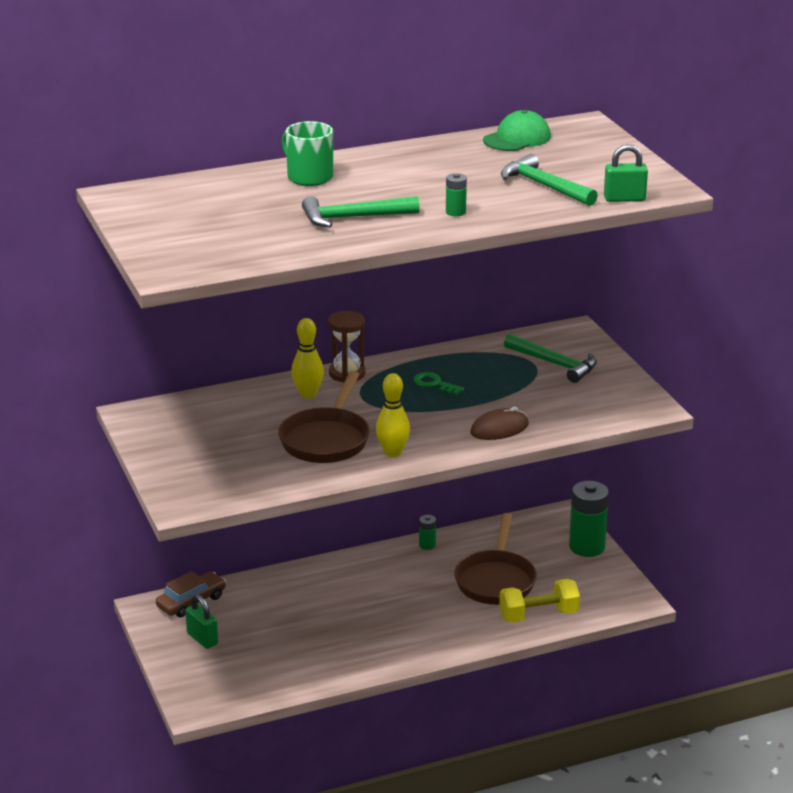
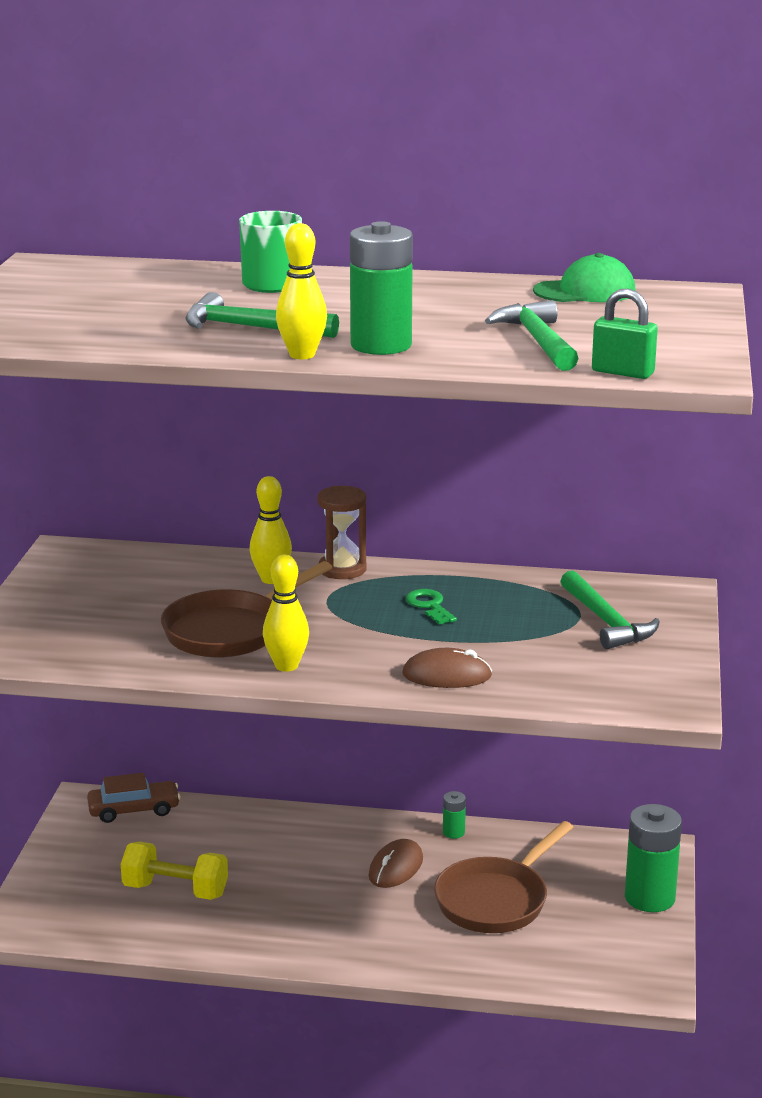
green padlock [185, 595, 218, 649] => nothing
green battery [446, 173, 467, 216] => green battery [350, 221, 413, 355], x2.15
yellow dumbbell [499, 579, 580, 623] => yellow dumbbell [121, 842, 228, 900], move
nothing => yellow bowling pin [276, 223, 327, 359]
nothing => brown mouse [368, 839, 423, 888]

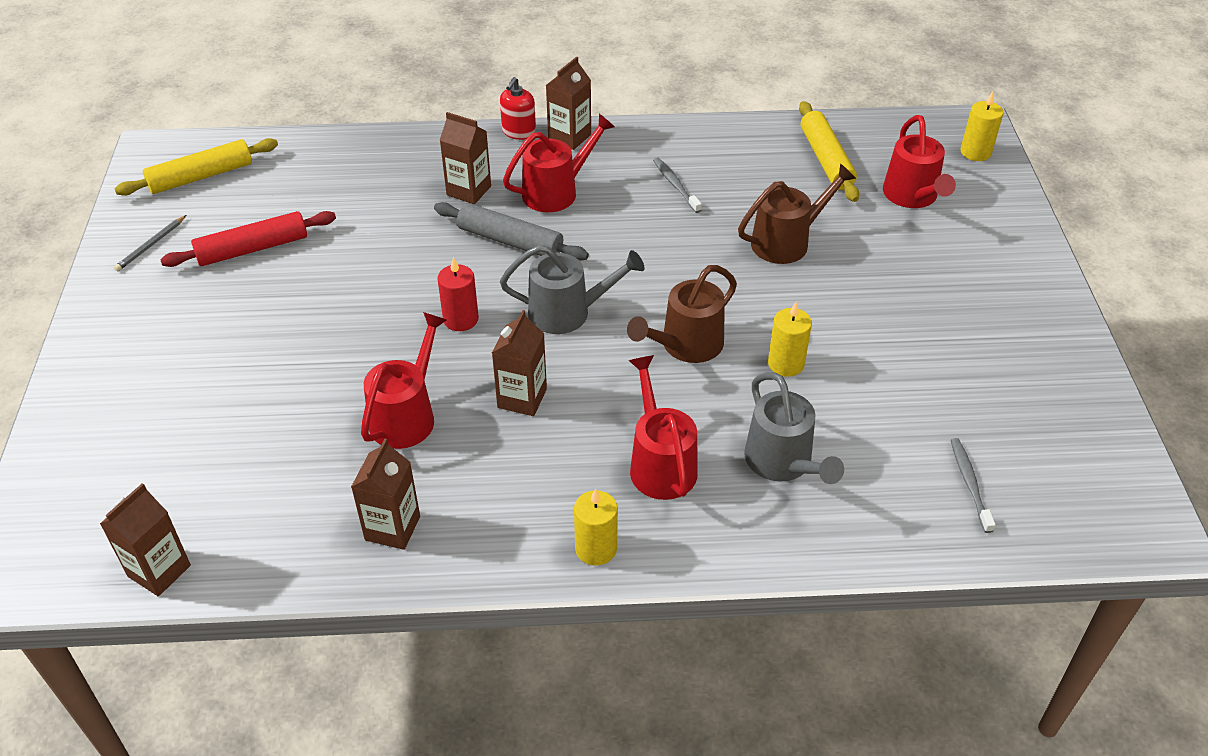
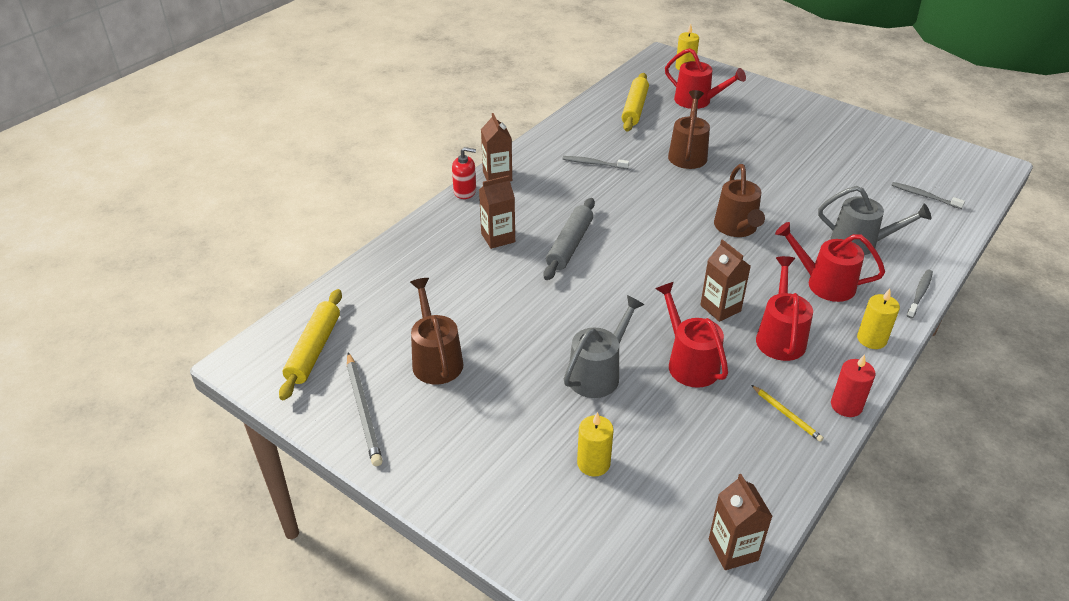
grey pencil [114, 215, 186, 271] => grey pencil [347, 352, 383, 466], x1.71
red rolling pin [160, 211, 336, 267] => brown watering can [410, 278, 464, 385]
brown carton [351, 439, 420, 550] => yellow pencil [752, 385, 824, 442]
grey rolling pin [434, 202, 589, 261] => grey rolling pin [543, 198, 595, 280], 45 degrees counterclockwise
red candle [437, 257, 479, 331] => red candle [831, 354, 876, 417], move
red soap dispenser [500, 77, 536, 140] => red soap dispenser [452, 147, 476, 199], 60 degrees counterclockwise
grey watering can [500, 245, 644, 334] => grey watering can [564, 295, 644, 398], move
red watering can [503, 113, 615, 212] => red watering can [756, 256, 813, 361], move
yellow candle [768, 302, 812, 377] => yellow candle [577, 412, 614, 477], move
yellow rolling pin [799, 101, 859, 202] => yellow rolling pin [622, 73, 649, 132], 75 degrees clockwise
nothing => grey toothbrush [907, 270, 933, 318]

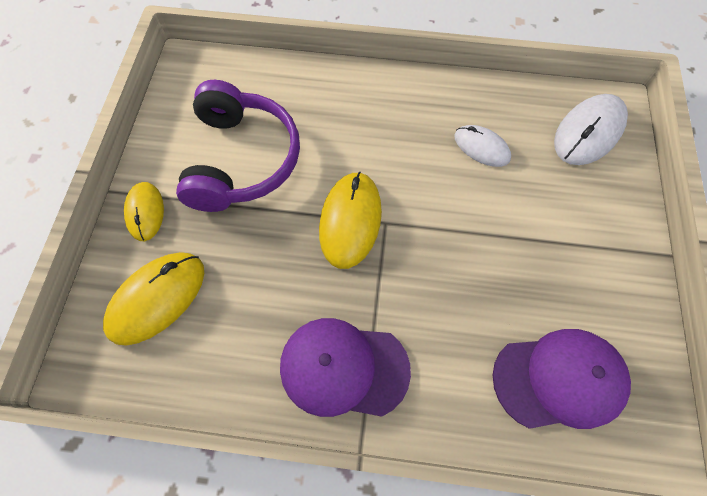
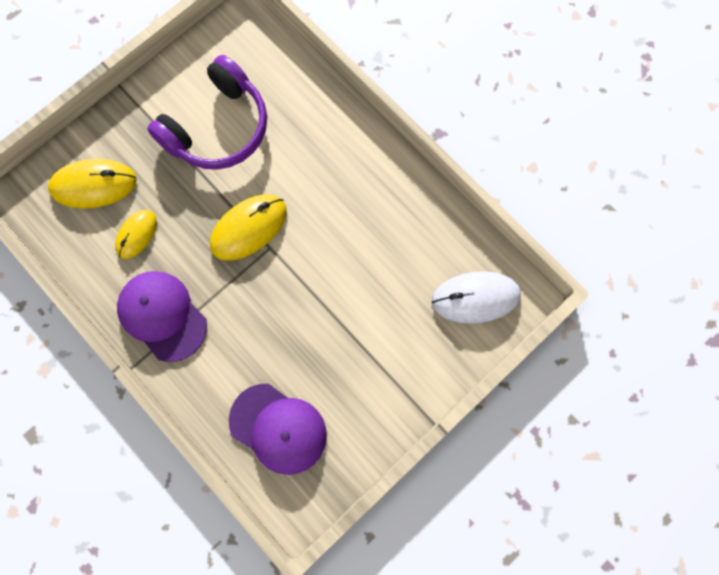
yellow mouse [124, 182, 164, 241] => yellow mouse [115, 210, 157, 259], move
white mouse [454, 125, 511, 167] => nothing

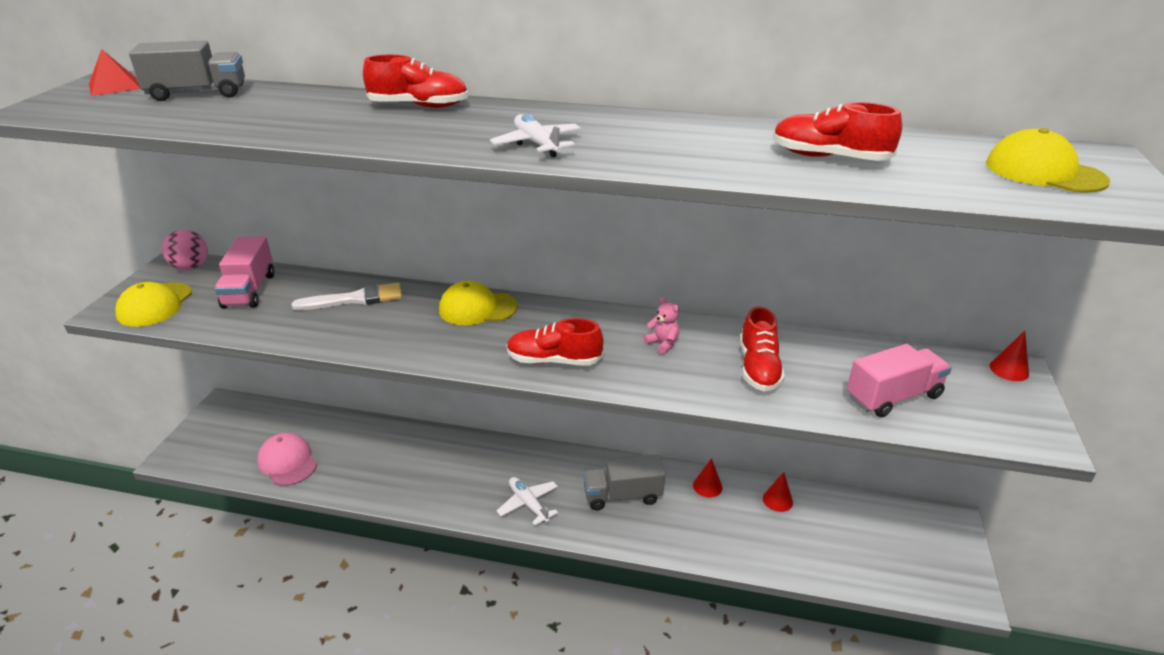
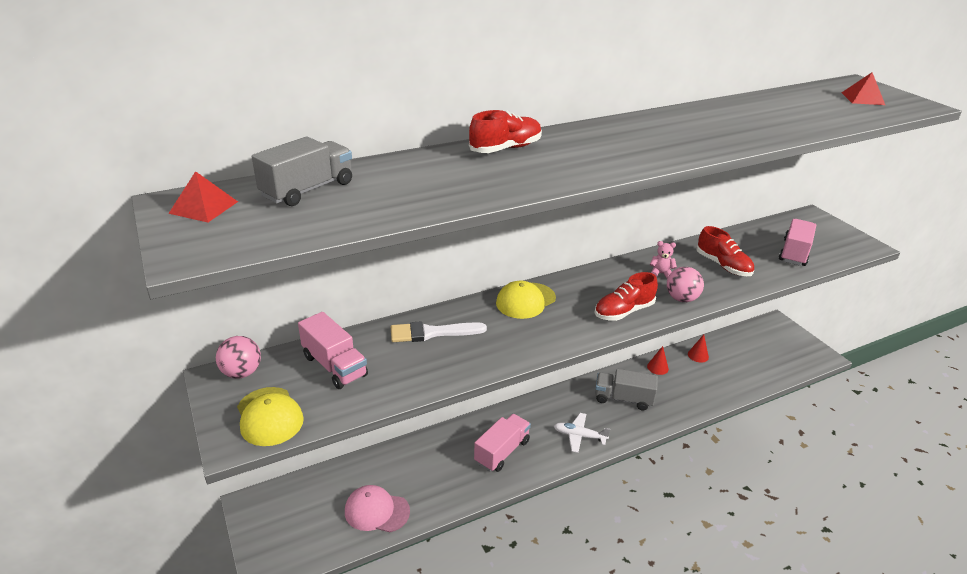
white brush [291, 283, 402, 310] => white brush [391, 322, 487, 342], 135 degrees counterclockwise
white plane [490, 114, 581, 157] => nothing
grey truck [583, 455, 665, 510] => grey truck [595, 369, 658, 411], 60 degrees clockwise
red shoe [773, 102, 902, 161] => nothing
yellow cap [986, 128, 1110, 193] => red pyramid [841, 72, 885, 105]
red cone [990, 331, 1029, 381] => nothing
nothing => pink truck [474, 414, 531, 472]
nothing => pink ball [667, 267, 704, 302]

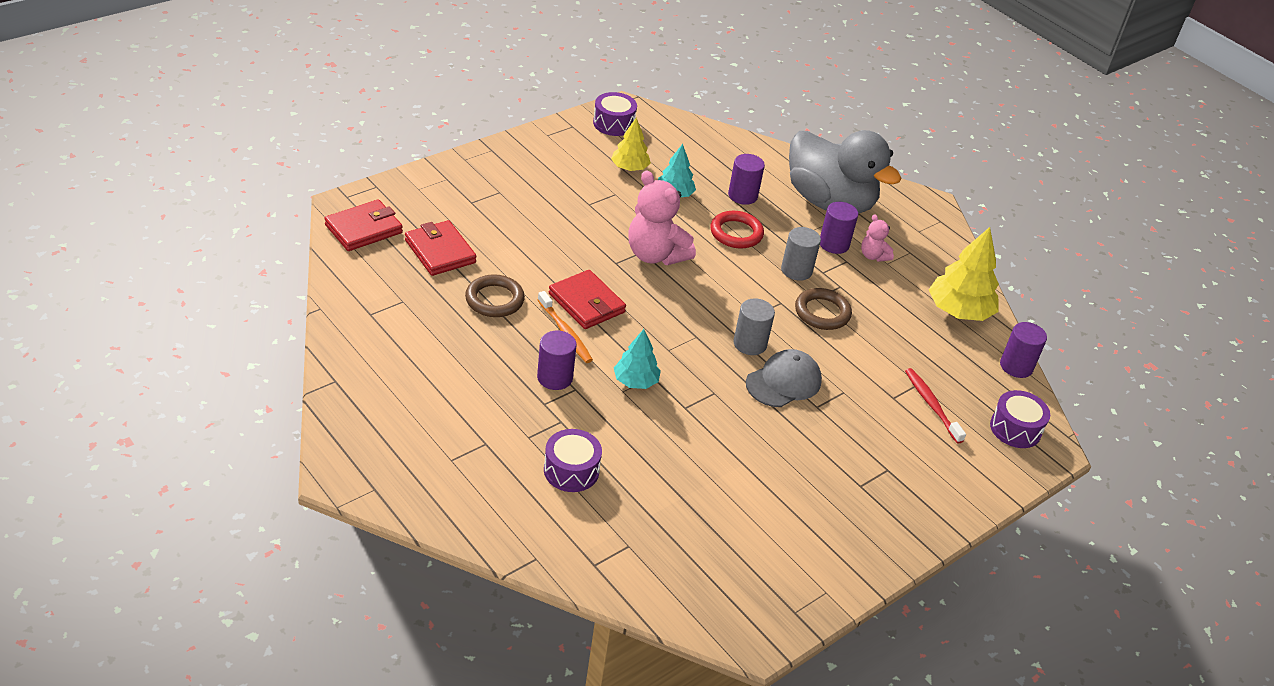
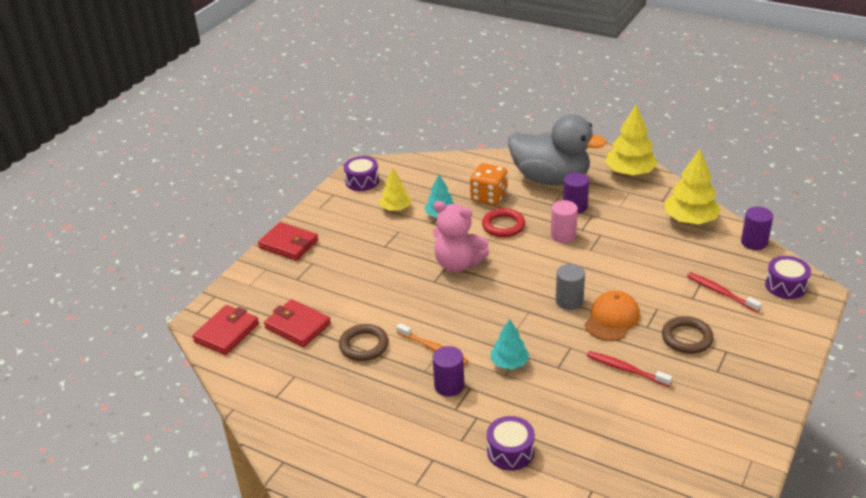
red wallet [549, 270, 626, 329] => red wallet [258, 222, 318, 261], move
purple cylinder [728, 154, 765, 205] => orange dice [470, 163, 508, 206]
grey cap [746, 349, 822, 407] => orange cap [585, 291, 640, 341]
grey cylinder [781, 227, 821, 281] => pink cylinder [551, 200, 578, 243]
brown ring [795, 288, 852, 330] => brown ring [662, 316, 713, 354], move
pink teddy bear [861, 214, 894, 262] => nothing
nothing => red toothbrush [587, 351, 672, 387]
nothing => yellow tree [605, 104, 658, 176]

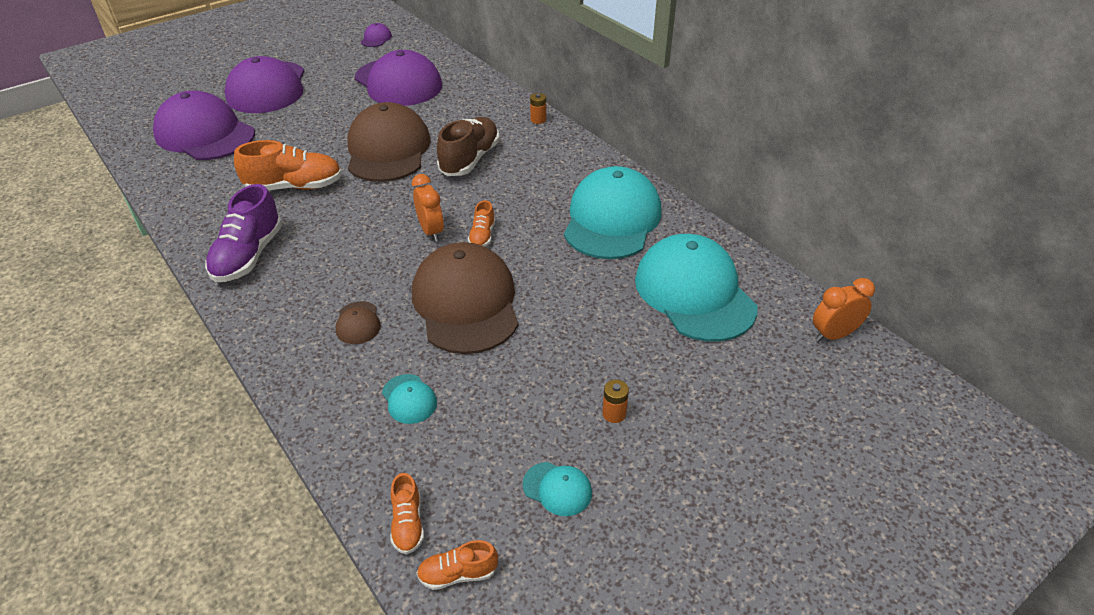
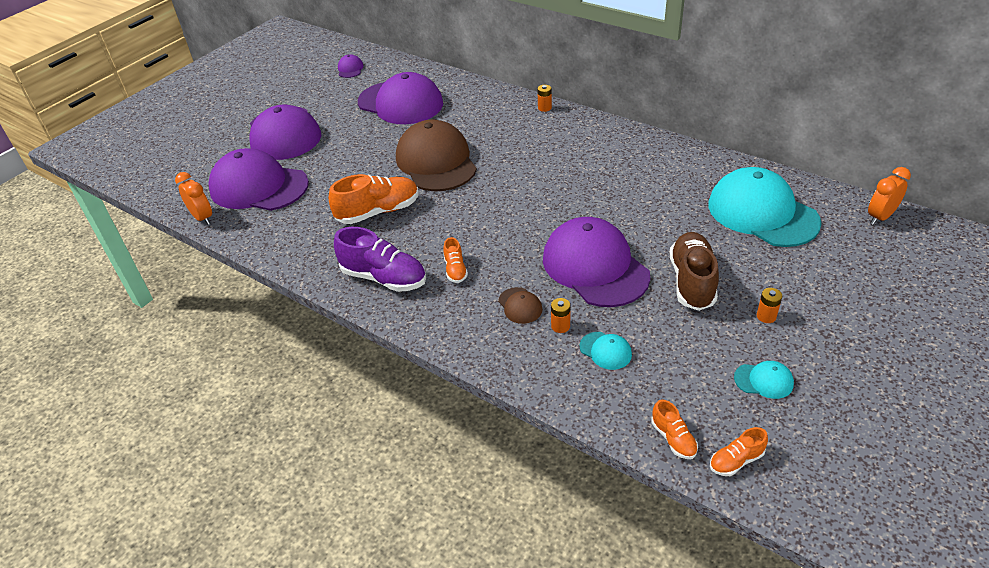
purple shoe [205, 184, 282, 282] => purple shoe [334, 227, 426, 292], 60 degrees counterclockwise
orange clock [412, 174, 444, 242] => orange clock [175, 172, 212, 225], move
brown cap [412, 242, 519, 354] => purple cap [543, 217, 651, 307]
brown shoe [437, 117, 499, 176] => brown shoe [670, 232, 719, 311], move
orange shoe [468, 200, 495, 247] => orange shoe [443, 237, 468, 283], move
turquoise cap [564, 166, 662, 259] => nothing
nothing => orange battery [551, 298, 571, 333]

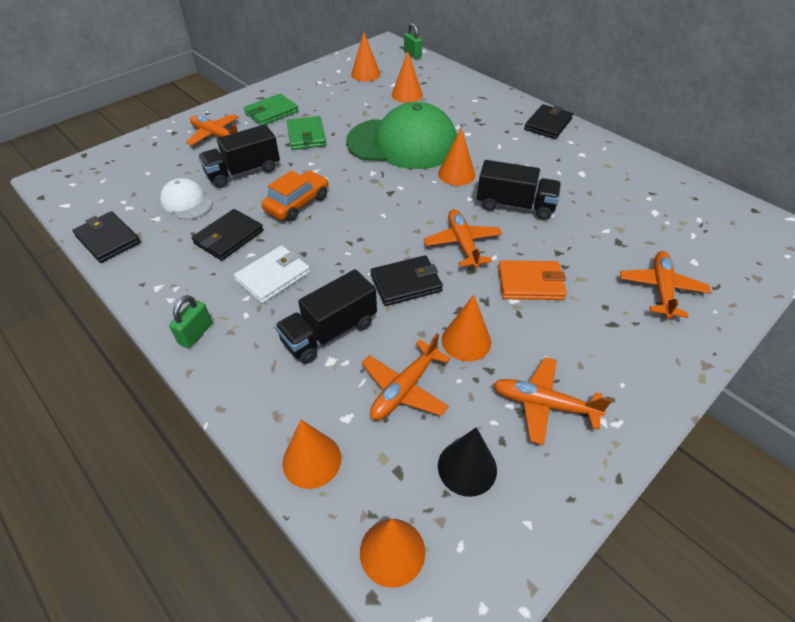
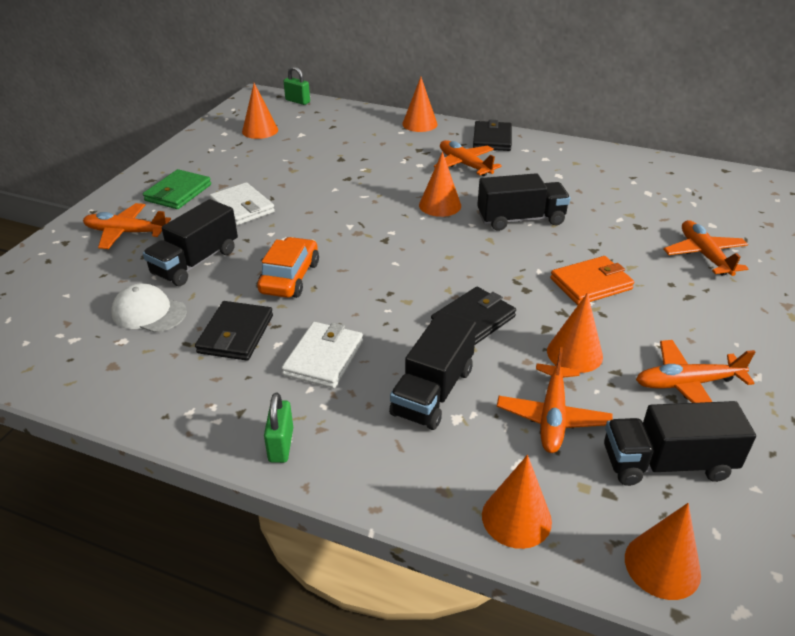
black wallet [72, 211, 141, 263] => nothing
green wallet [287, 116, 327, 150] => white wallet [209, 182, 275, 225]
green cap [346, 102, 457, 169] => nothing
orange cone [392, 51, 423, 103] => orange cone [402, 77, 438, 132], move
orange plane [424, 209, 502, 268] => orange plane [434, 140, 502, 176], move
black cone [438, 427, 497, 497] => black truck [604, 401, 756, 486]

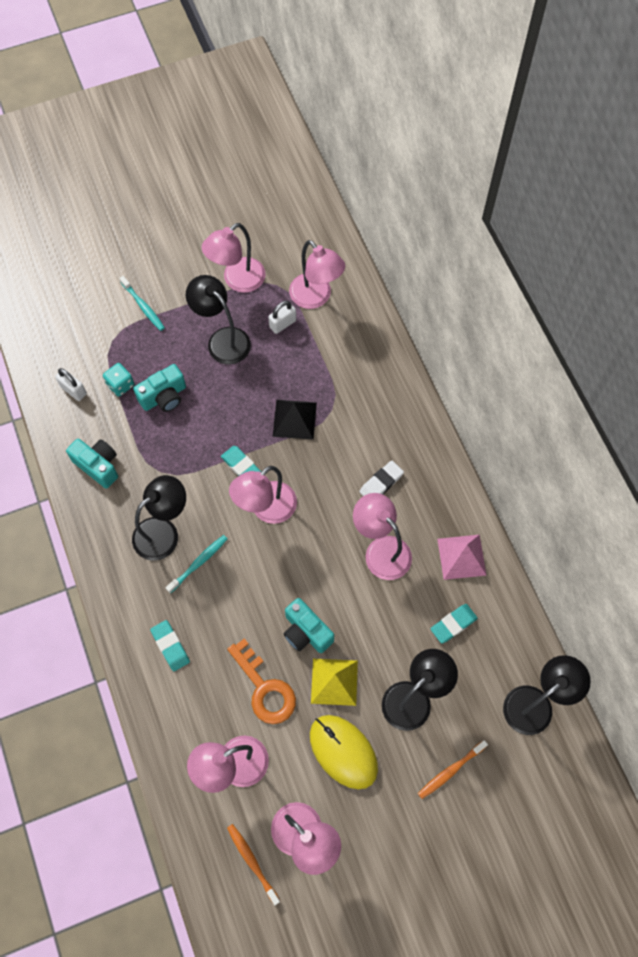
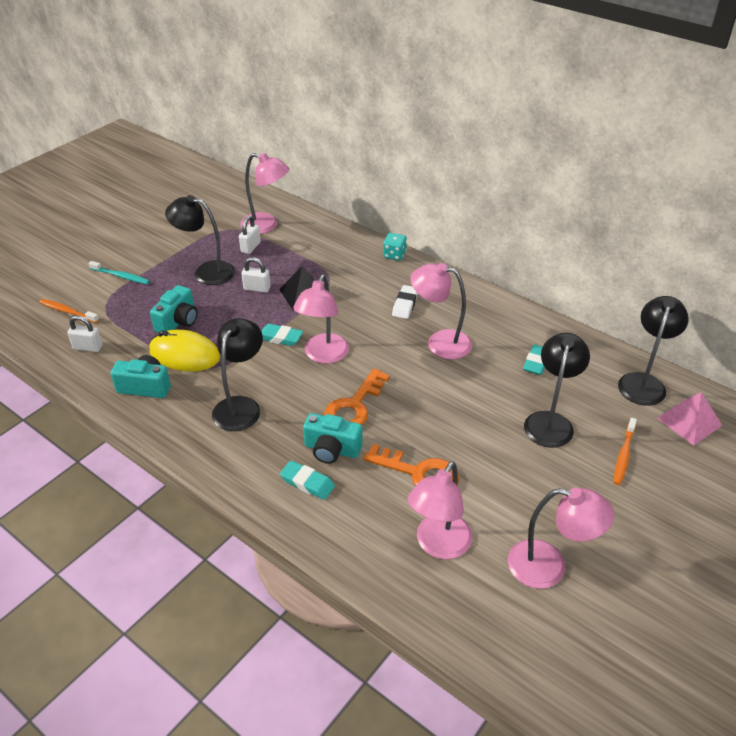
turquoise dice [103, 363, 134, 397] => turquoise dice [383, 233, 407, 261], move
turquoise toothbrush [166, 535, 228, 594] => nothing
pink lamp [202, 223, 266, 293] => nothing
orange toothbrush [227, 824, 280, 905] => orange toothbrush [39, 299, 99, 323], move
turquoise camera [284, 598, 334, 653] => turquoise camera [303, 413, 363, 464], move
yellow mouse [310, 715, 378, 789] => yellow mouse [149, 329, 220, 371], move
yellow pyramid [311, 659, 358, 706] => nothing
pink pyramid [437, 535, 487, 580] => pink pyramid [657, 392, 723, 446], move
nothing => white padlock [242, 257, 271, 293]
nothing => orange key [324, 368, 390, 425]

